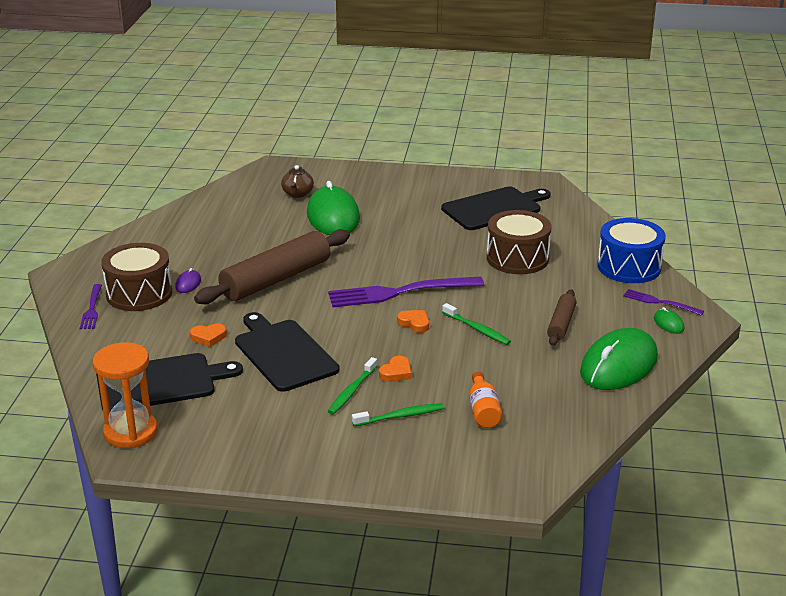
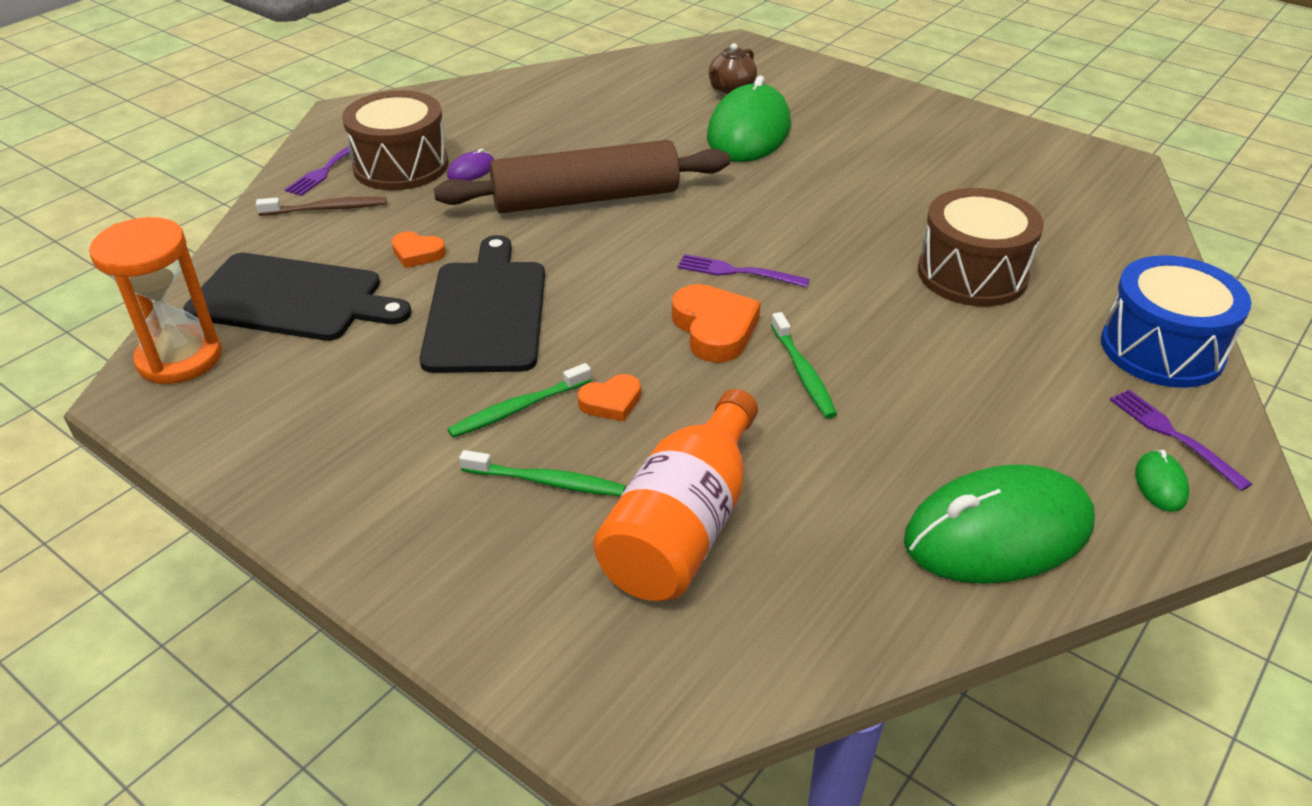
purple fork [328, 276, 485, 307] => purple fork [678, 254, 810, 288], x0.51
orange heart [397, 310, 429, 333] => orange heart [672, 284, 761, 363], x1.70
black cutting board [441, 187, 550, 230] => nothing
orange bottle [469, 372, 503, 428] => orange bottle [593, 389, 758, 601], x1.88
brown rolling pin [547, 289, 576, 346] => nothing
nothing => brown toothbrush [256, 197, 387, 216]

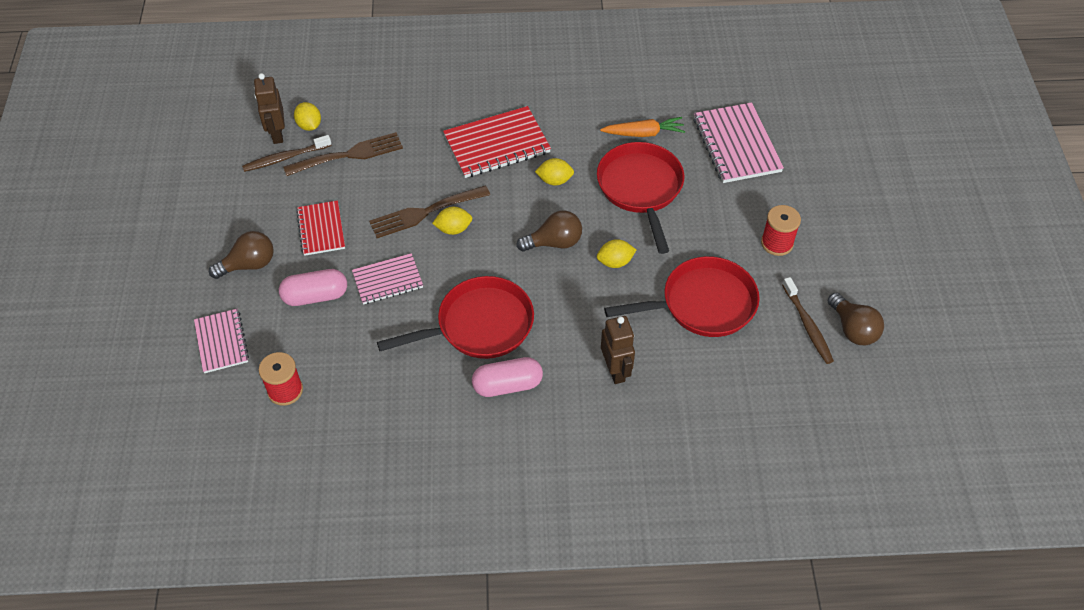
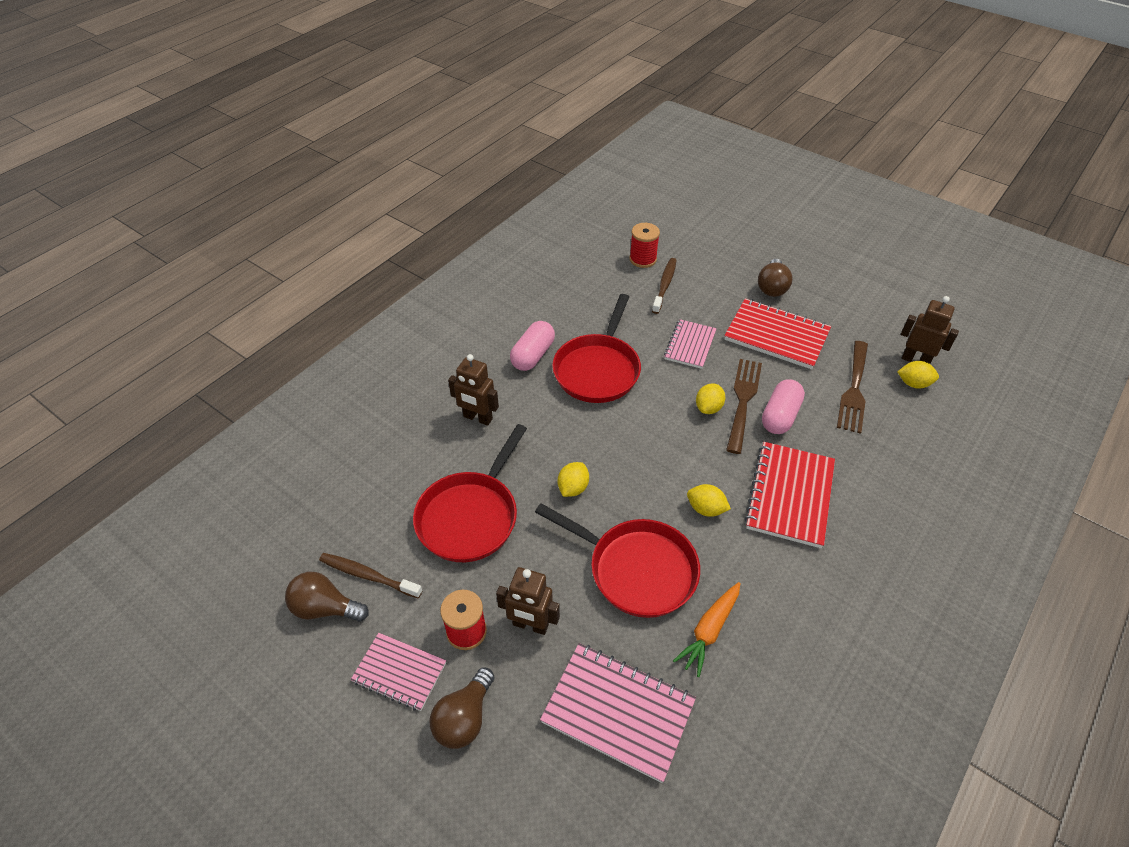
pink notebook [194, 309, 249, 373] => pink notebook [351, 633, 446, 711], move
brown toothbrush [242, 135, 332, 172] => brown toothbrush [652, 258, 677, 314], move
pink capsule [279, 269, 347, 306] => pink capsule [762, 379, 805, 434], move
red notebook [296, 200, 345, 256] => red notebook [724, 298, 831, 369], x1.60
brown light bulb [517, 210, 582, 252] => brown light bulb [430, 667, 495, 749], move
yellow lemon [535, 158, 574, 186] => yellow lemon [687, 484, 731, 517], 75 degrees clockwise
nothing => brown robot [496, 567, 560, 635]

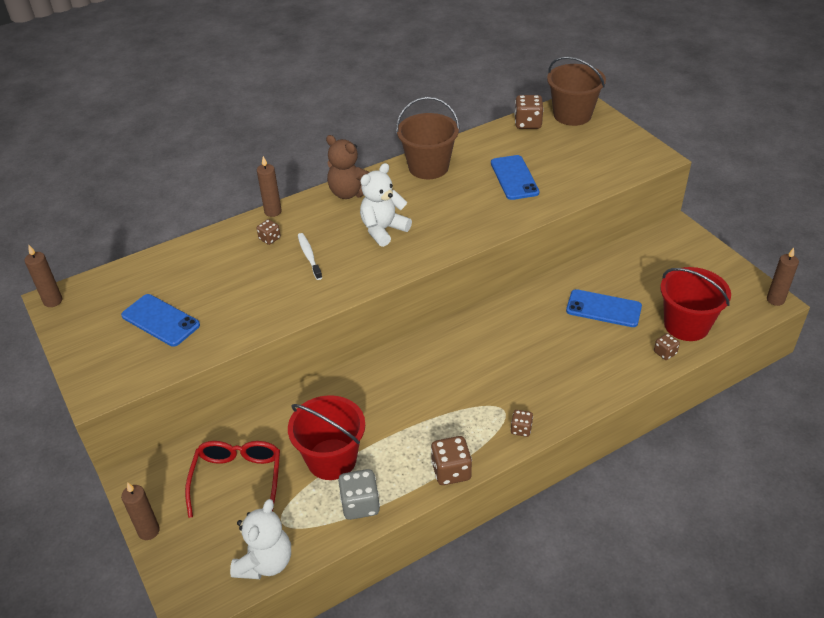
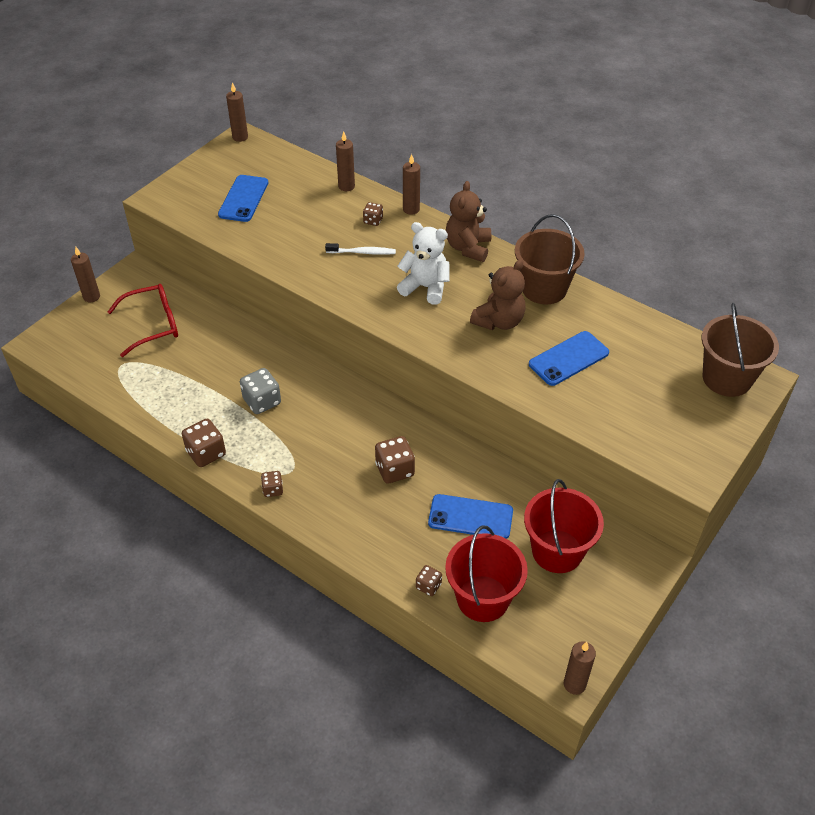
white teddy bear [230, 499, 291, 579] => nothing
red bucket [288, 395, 365, 480] => red bucket [524, 479, 604, 573], move
white toothbrush [298, 233, 322, 280] => white toothbrush [325, 243, 396, 255], 45 degrees clockwise
grey dice [338, 469, 380, 520] => grey dice [240, 368, 281, 414], move
brown dice [514, 95, 544, 129] => brown dice [375, 436, 415, 483], move
blue phone [566, 289, 642, 327] => blue phone [428, 494, 513, 539], 75 degrees counterclockwise
nothing => brown candle [336, 131, 355, 191]
nothing => brown teddy bear [470, 259, 526, 330]

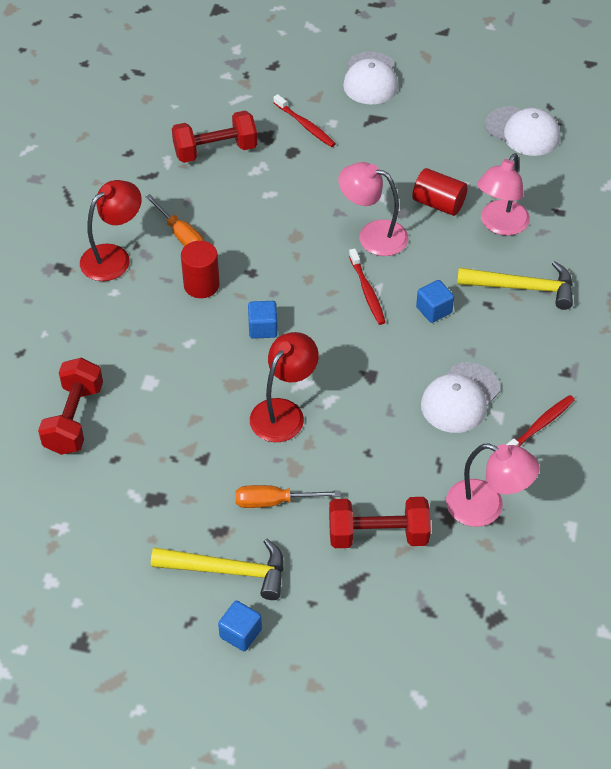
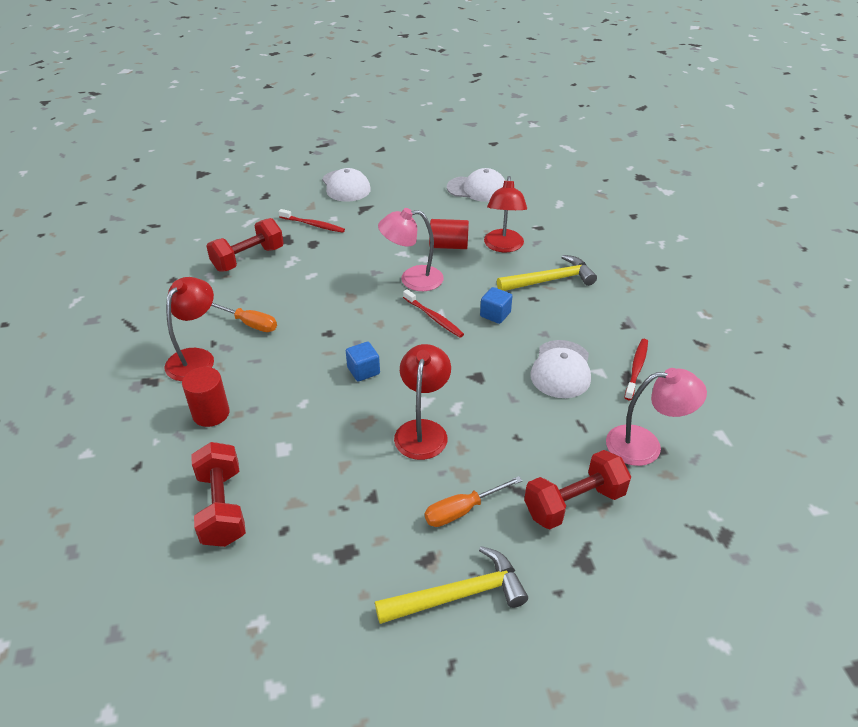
red cylinder [181, 241, 220, 298] => red cylinder [182, 367, 230, 427], move
blue cube [218, 601, 262, 651] => nothing
pink lamp [477, 153, 530, 236] => red lamp [484, 176, 527, 252]

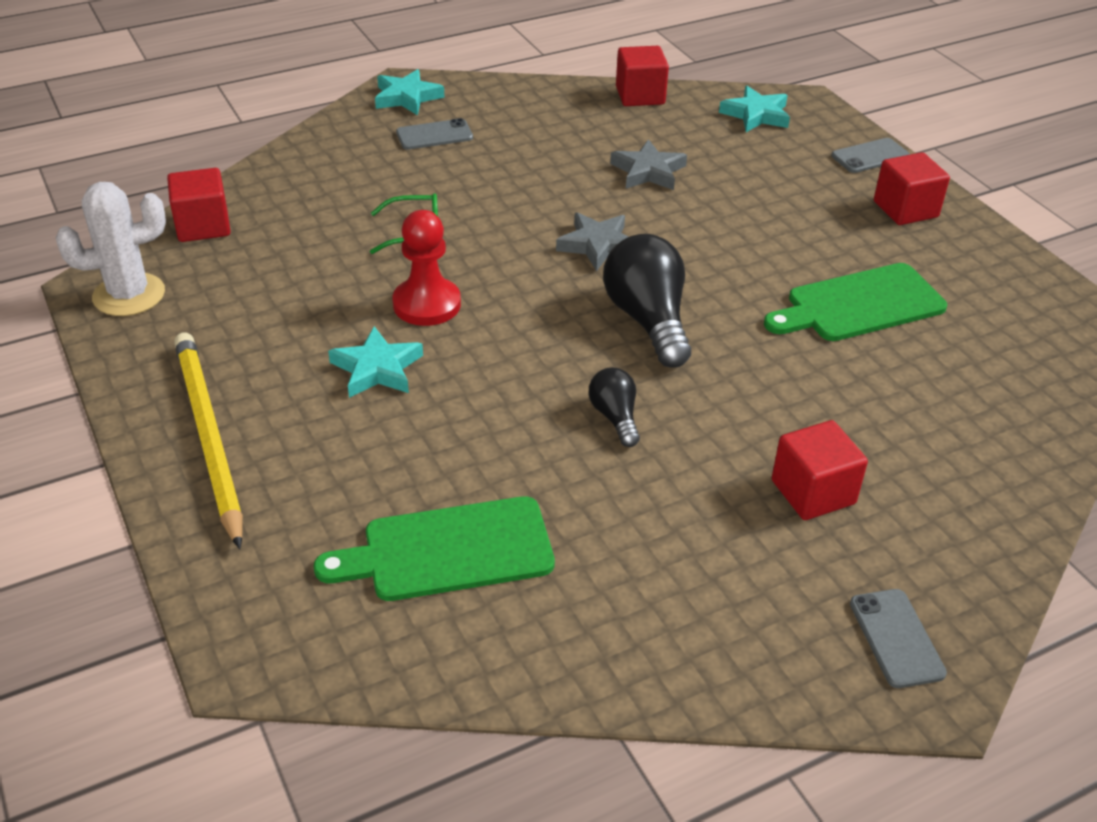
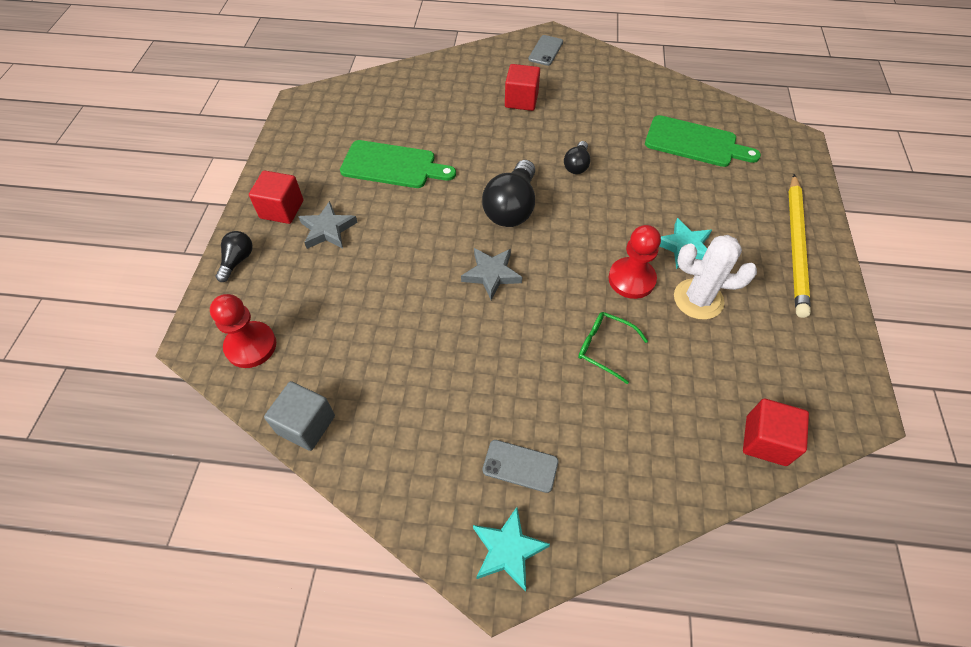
white cactus [56, 182, 166, 316] => white cactus [674, 235, 757, 320], move
grey star [610, 139, 687, 190] => grey star [298, 201, 358, 249], move
red cube [616, 46, 669, 106] => grey cube [264, 381, 335, 451]
turquoise star [719, 86, 790, 132] => red pawn [210, 294, 276, 368]
grey phone [831, 138, 910, 173] => black light bulb [216, 231, 253, 282]

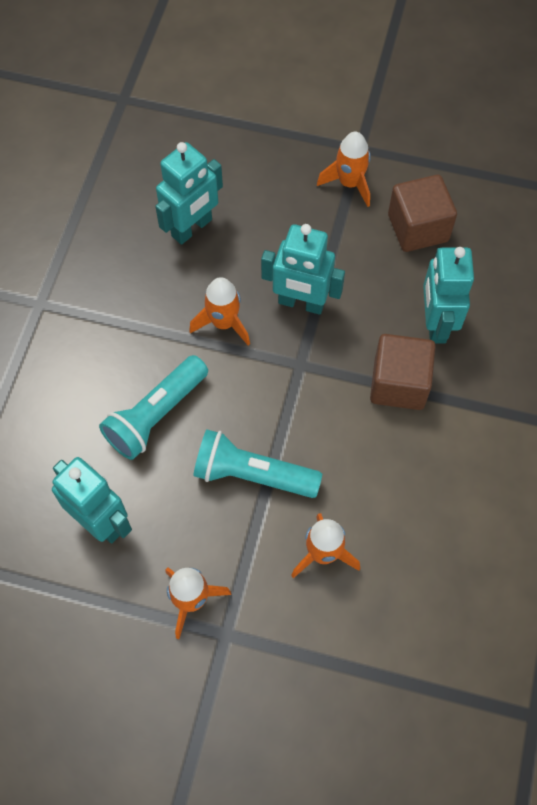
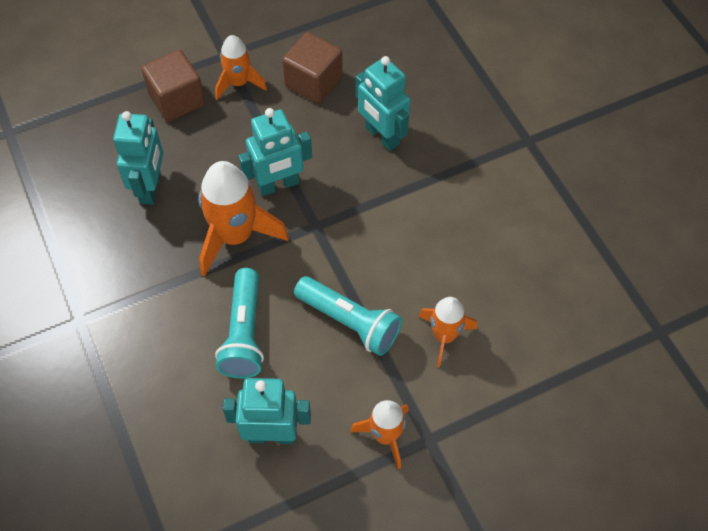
orange rocket [189, 277, 250, 346] => orange rocket [198, 161, 289, 277], x1.66
turquoise flashlight [193, 429, 322, 498] => turquoise flashlight [294, 276, 402, 356], 120 degrees counterclockwise
brown cube [370, 334, 436, 410] => brown cube [141, 50, 205, 122], move

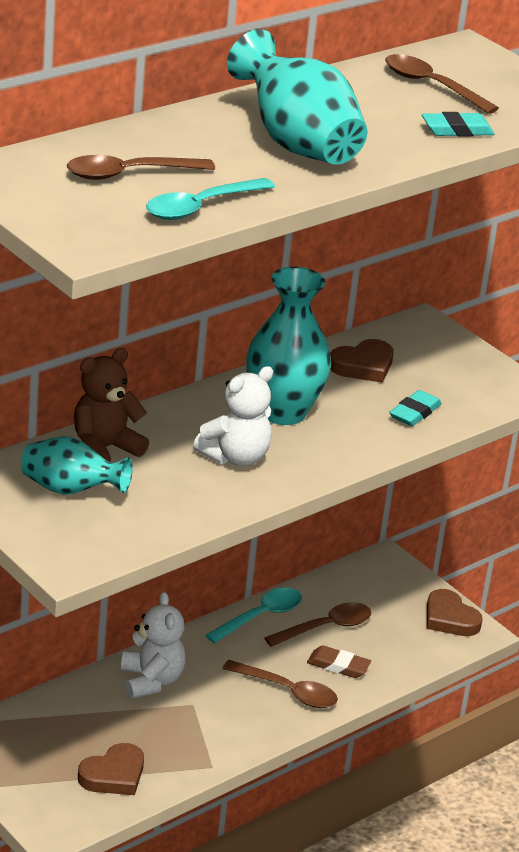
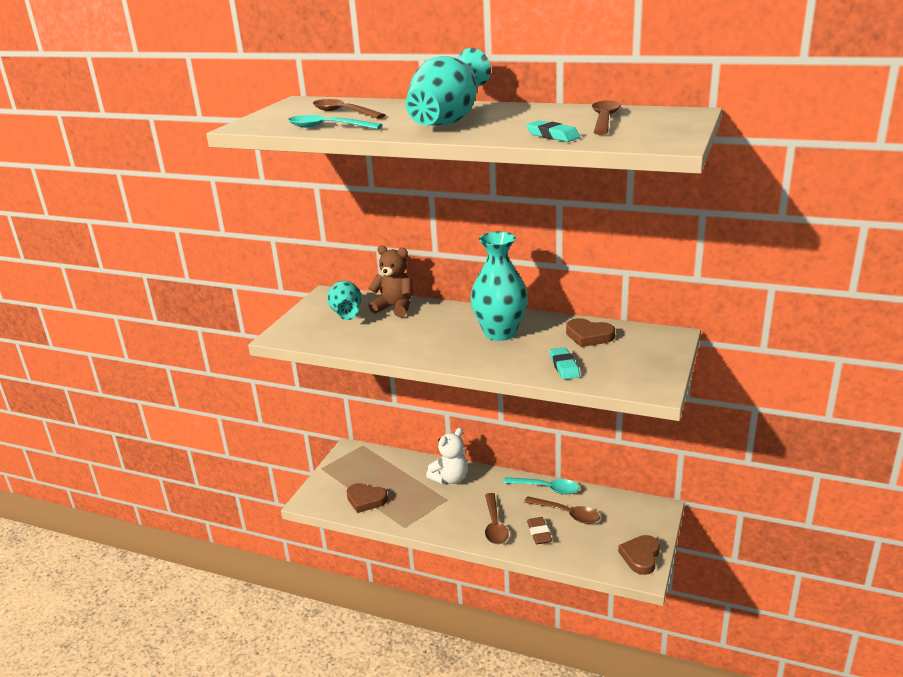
white teddy bear [193, 366, 273, 466] => nothing
turquoise eraser [389, 390, 442, 426] => turquoise eraser [549, 347, 580, 379], 75 degrees clockwise

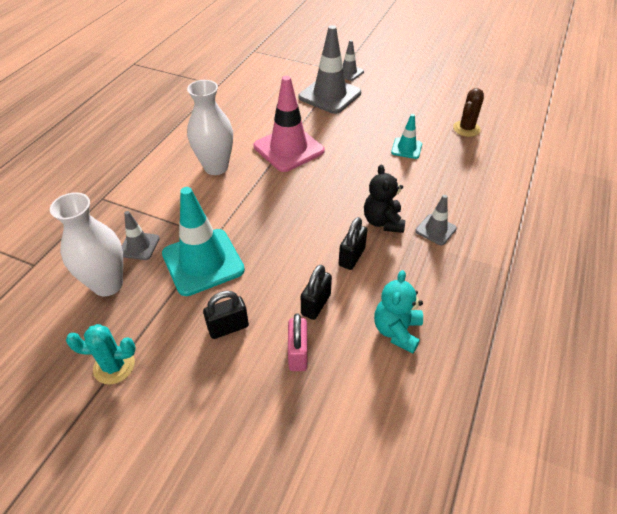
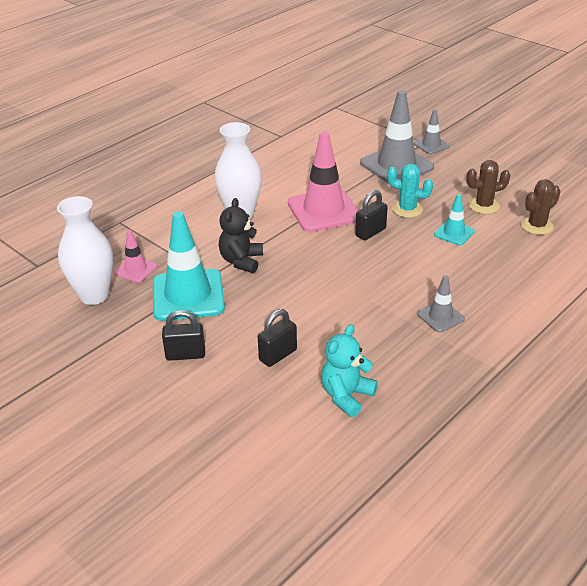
turquoise cactus [66, 324, 136, 384] => turquoise cactus [387, 164, 433, 218], move
grey traffic cone [122, 211, 160, 260] => pink traffic cone [114, 230, 157, 283]
pink padlock [288, 313, 308, 371] => nothing
black padlock [339, 217, 367, 270] => black padlock [355, 190, 388, 240], move
black teddy bear [364, 165, 405, 233] => black teddy bear [219, 198, 263, 273], move
nothing => brown cactus [466, 160, 510, 214]

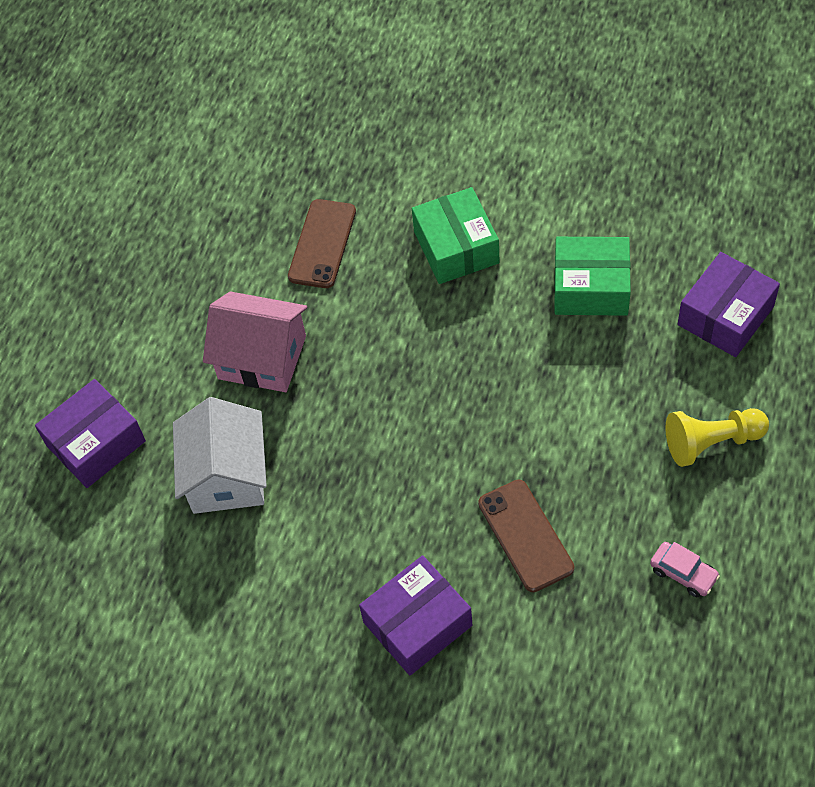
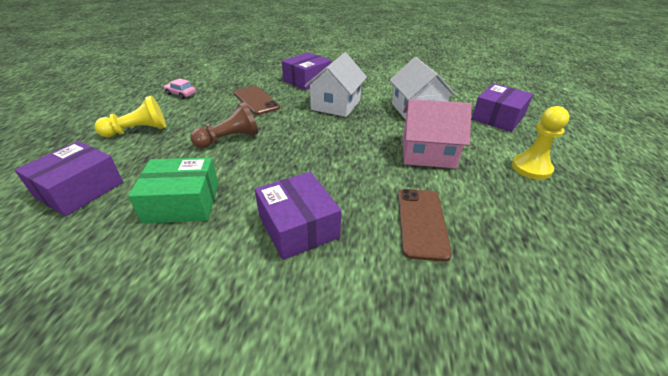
green box [412, 187, 500, 284] => purple box [255, 172, 341, 260]
nothing => brown pawn [190, 102, 258, 149]
nothing => white house [304, 52, 367, 117]
nothing => yellow pawn [512, 106, 570, 180]

